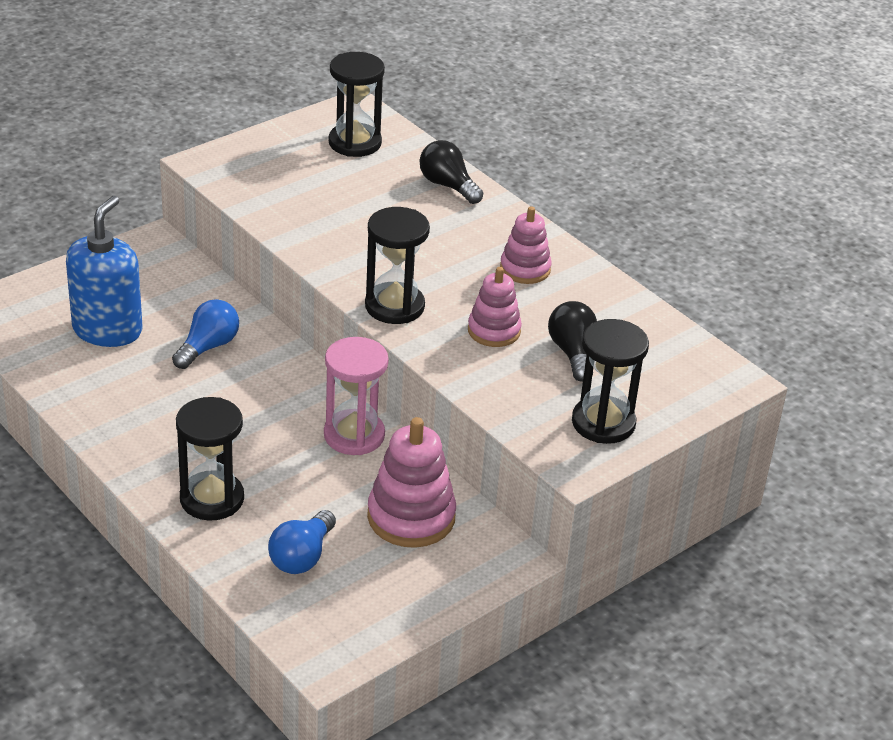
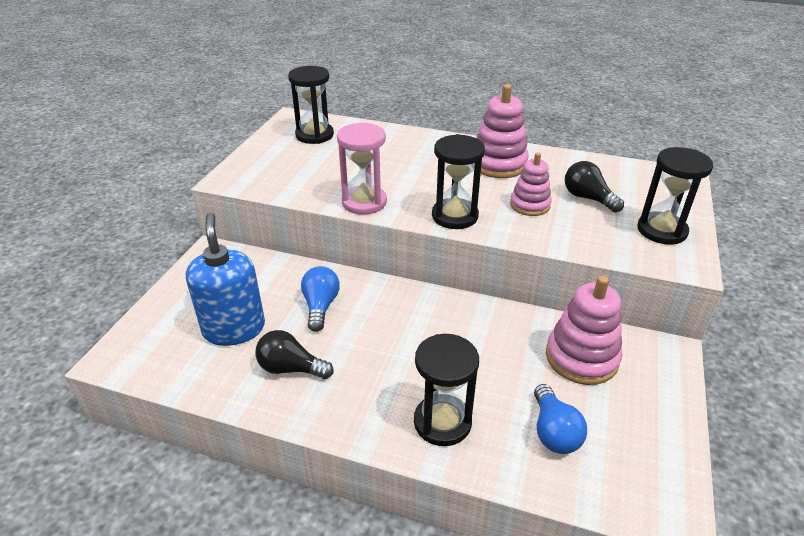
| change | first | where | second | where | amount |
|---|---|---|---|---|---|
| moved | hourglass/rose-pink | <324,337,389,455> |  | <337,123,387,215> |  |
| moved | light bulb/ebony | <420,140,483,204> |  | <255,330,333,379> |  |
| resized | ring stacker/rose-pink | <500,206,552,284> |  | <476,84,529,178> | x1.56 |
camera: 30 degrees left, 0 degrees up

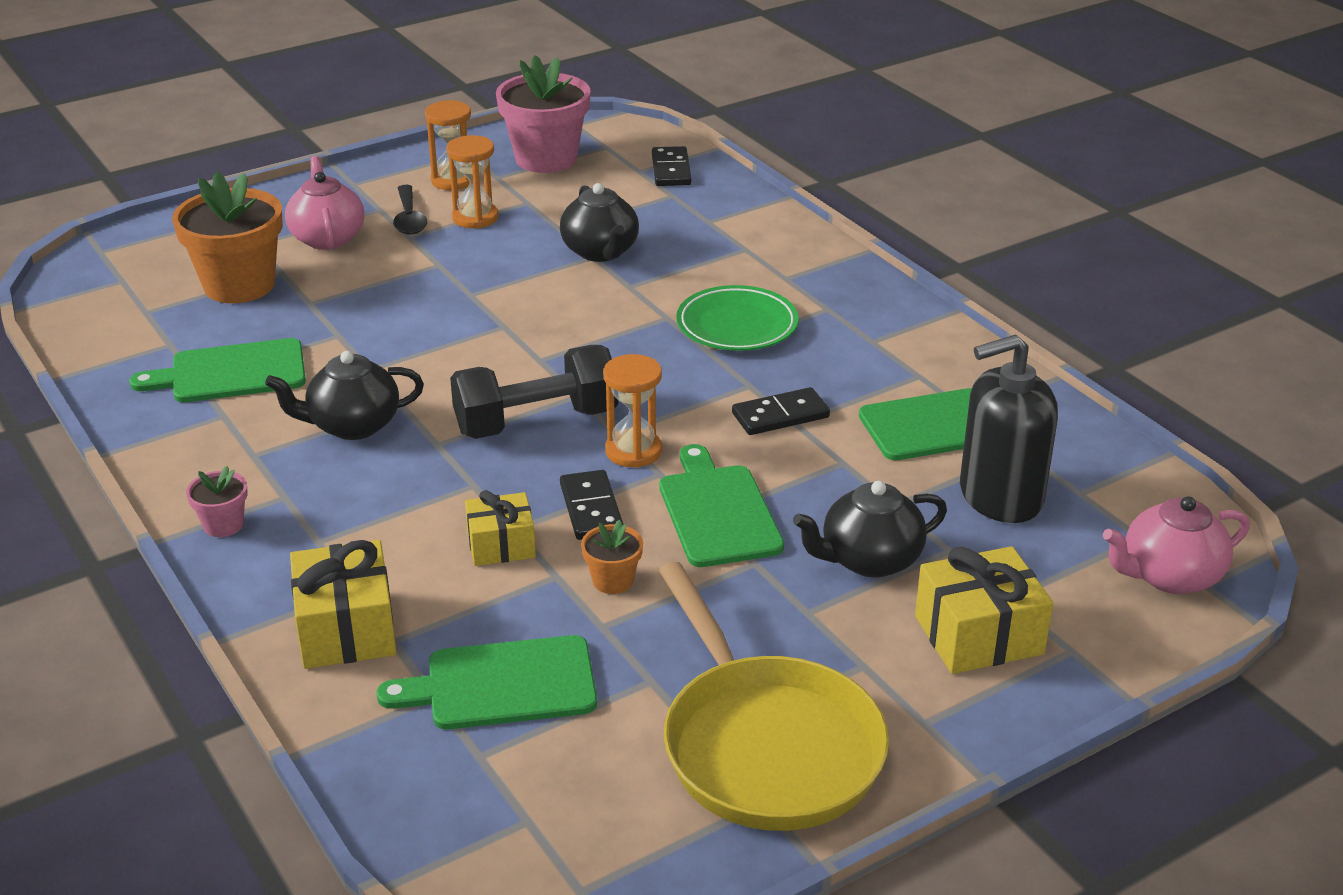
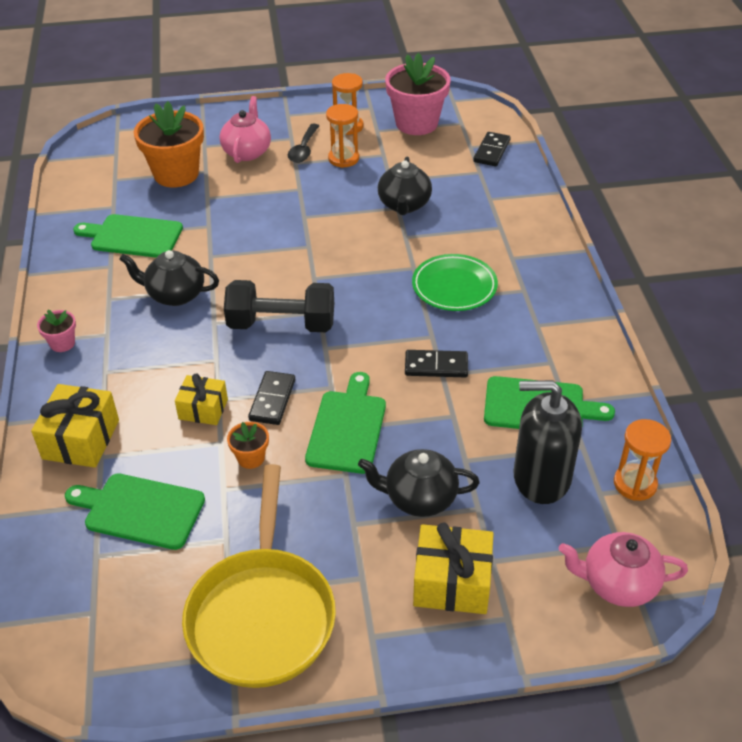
| change | first | where | second | where | amount |
|---|---|---|---|---|---|
| moved | hourglass/bright orange | <603,354,662,468> |  | <614,419,671,501> |  |
camera: 25 degrees right, 10 degrees up

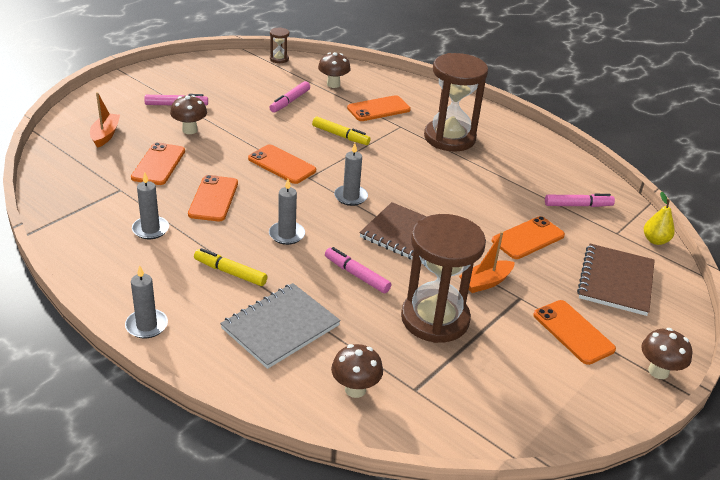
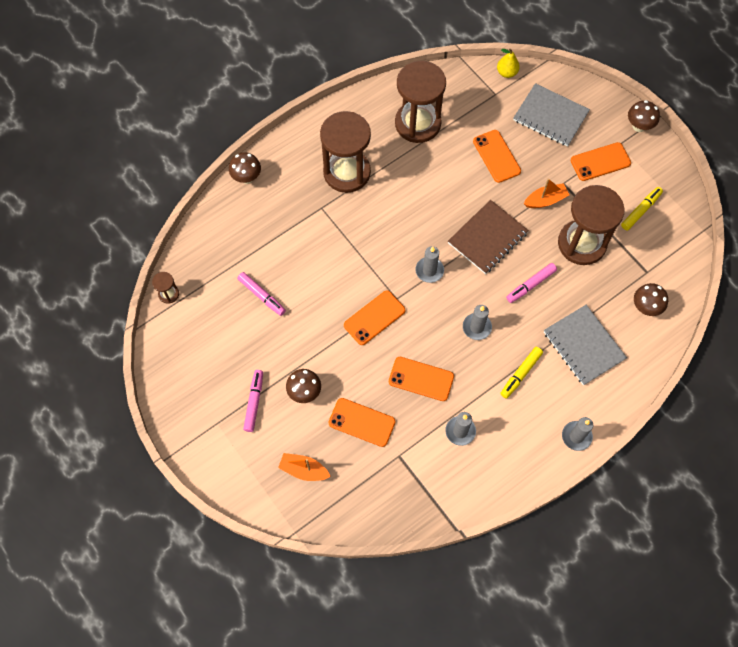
| change | first | where | second | where | amount |
|---|---|---|---|---|---|
| removed | mobile phone/bright orange | <347,95,411,121> |  |  |  |
| removed | felt pen/rose-pink | <545,194,615,207> |  |  |  |
| added |  |  | hourglass/brown | <395,61,446,143> |  |
| moved | felt pen/bright yellow | <312,117,371,145> |  | <621,187,663,230> |  |
| moved | mushroom/brown | <318,52,351,88> |  | <229,152,261,184> |  |
| recoloured | exercise book/brown | <577,244,655,316> | exercise book/grey | <513,83,590,147> |  |
| turned | boat/bright orange | <459,231,515,293> |  | <524,178,570,208> | 90 degrees counterclockwise |
camera: 75 degrees left, 30 degrees up

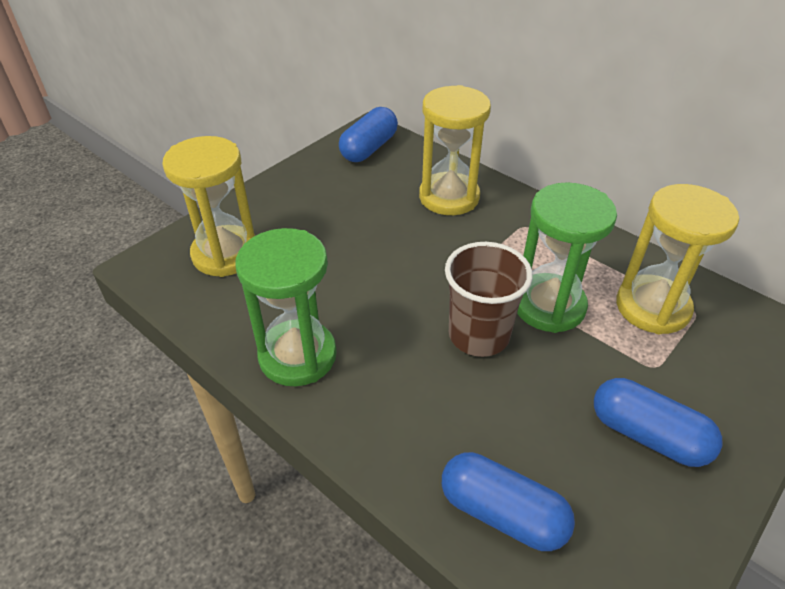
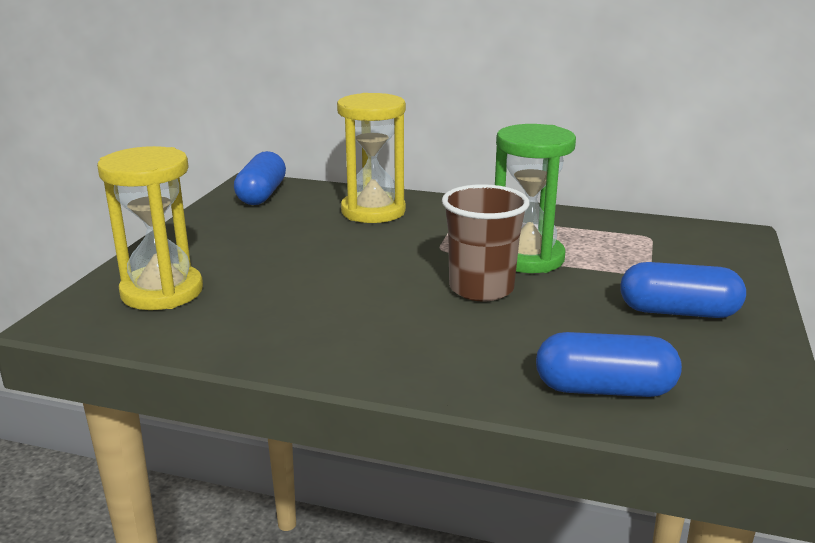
| change | first | where | second | where | amount |
|---|---|---|---|---|---|
| removed | hourglass/emerald | <236,228,337,386> |  |  |  |
| removed | hourglass/bright yellow | <616,184,739,334> |  |  |  |
camera: 25 degrees left, 20 degrees down

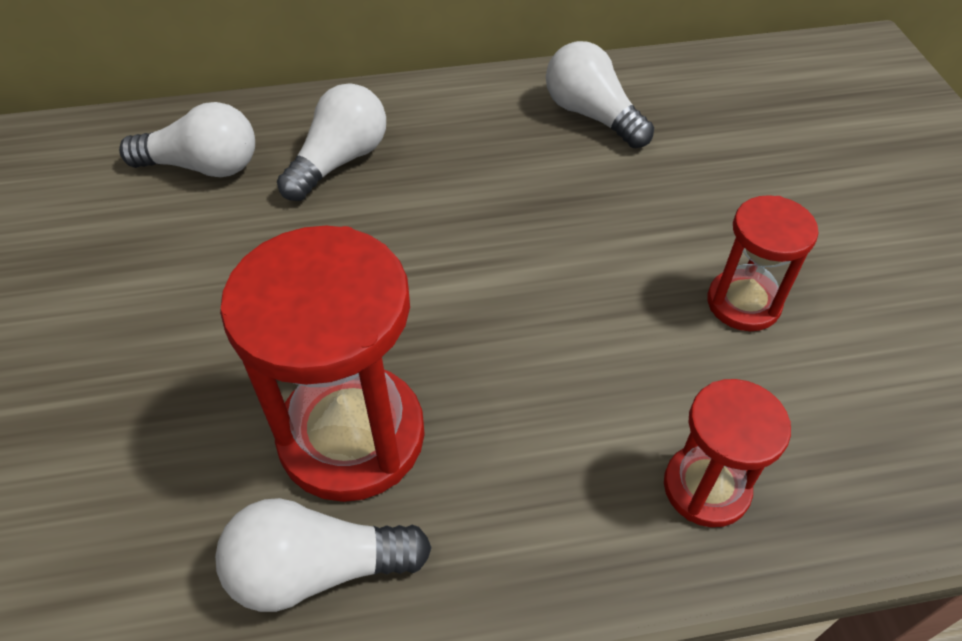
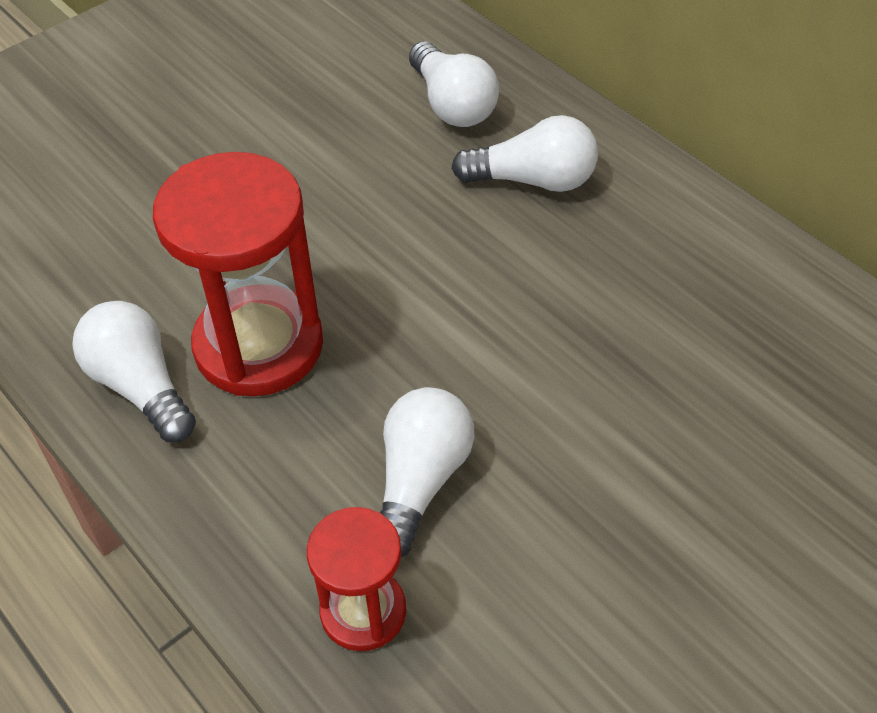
| change | first | where | second | where | amount |
|---|---|---|---|---|---|
| removed | hourglass/crimson | <707,195,819,331> |  |  |  |
| moved | light bulb/pure white | <546,41,654,148> |  | <380,387,474,557> |  |
camera: 60 degrees right, 0 degrees up

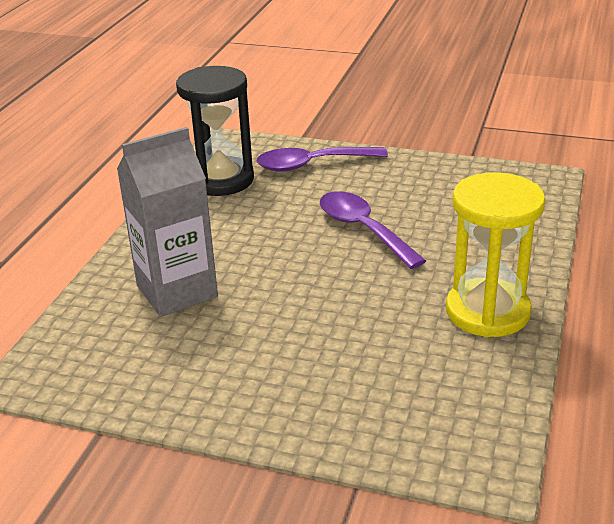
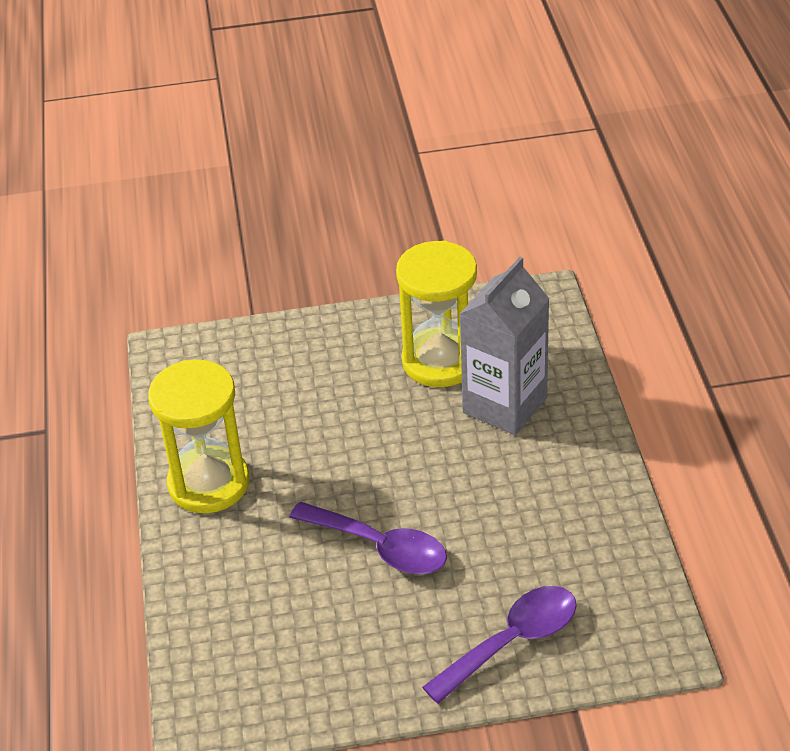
| change | first | where | second | where | amount |
|---|---|---|---|---|---|
| removed | hourglass/ebony | <176,66,254,196> |  |  |  |
| added |  |  | hourglass/bright yellow | <396,241,477,387> |  |
camera: 155 degrees right, 10 degrees up

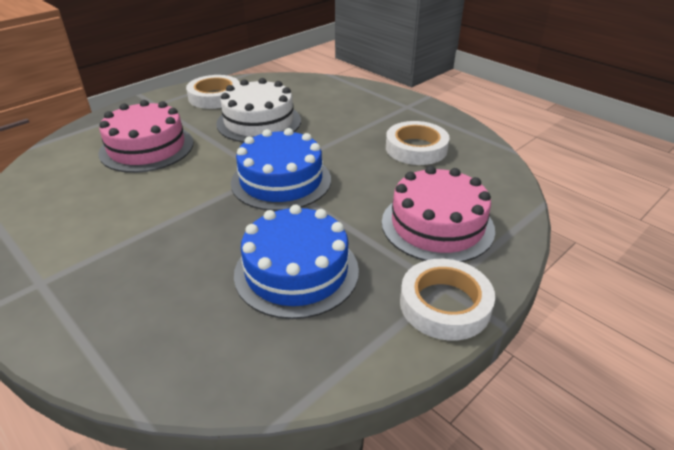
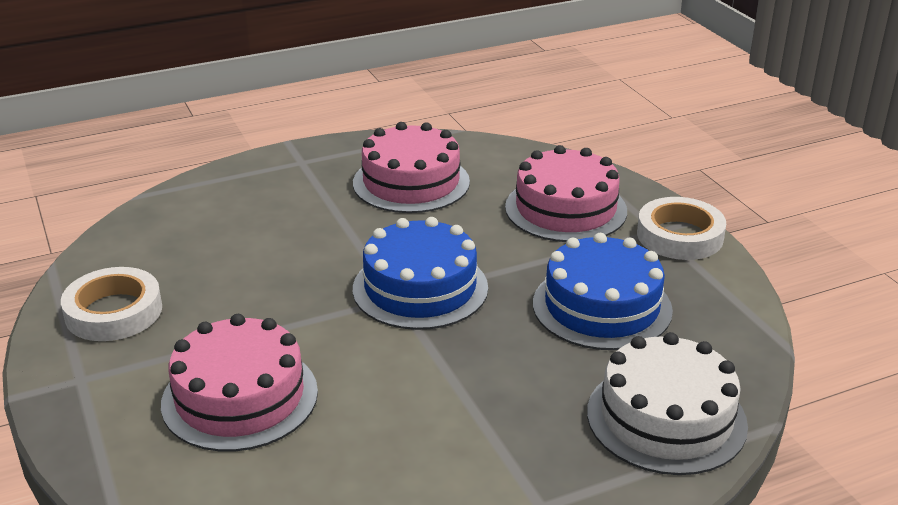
| change | first | where | second | where | amount |
|---|---|---|---|---|---|
| moved | gateau/pure white | <216,78,301,143> |  | <587,332,748,475> |  |
| replaced | tape/pure white | <386,121,450,165> | gateau/rose-pink | <353,122,470,213> |  |
camera: 70 degrees left, 5 degrees down

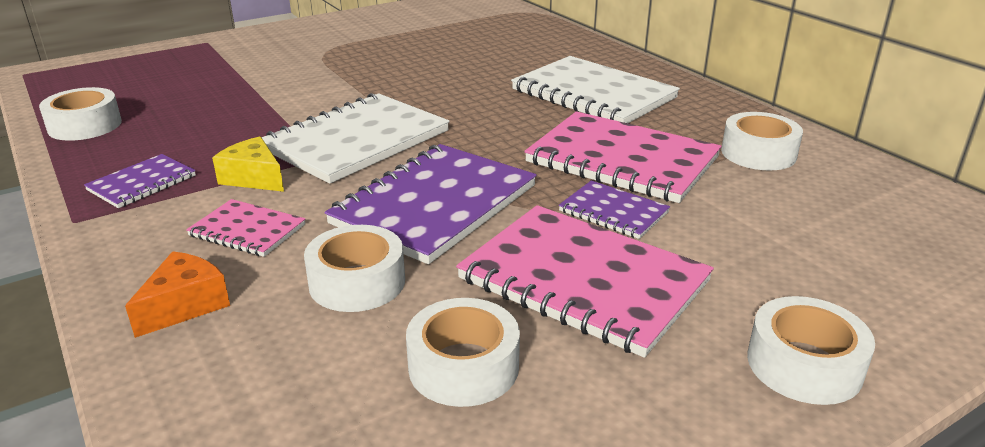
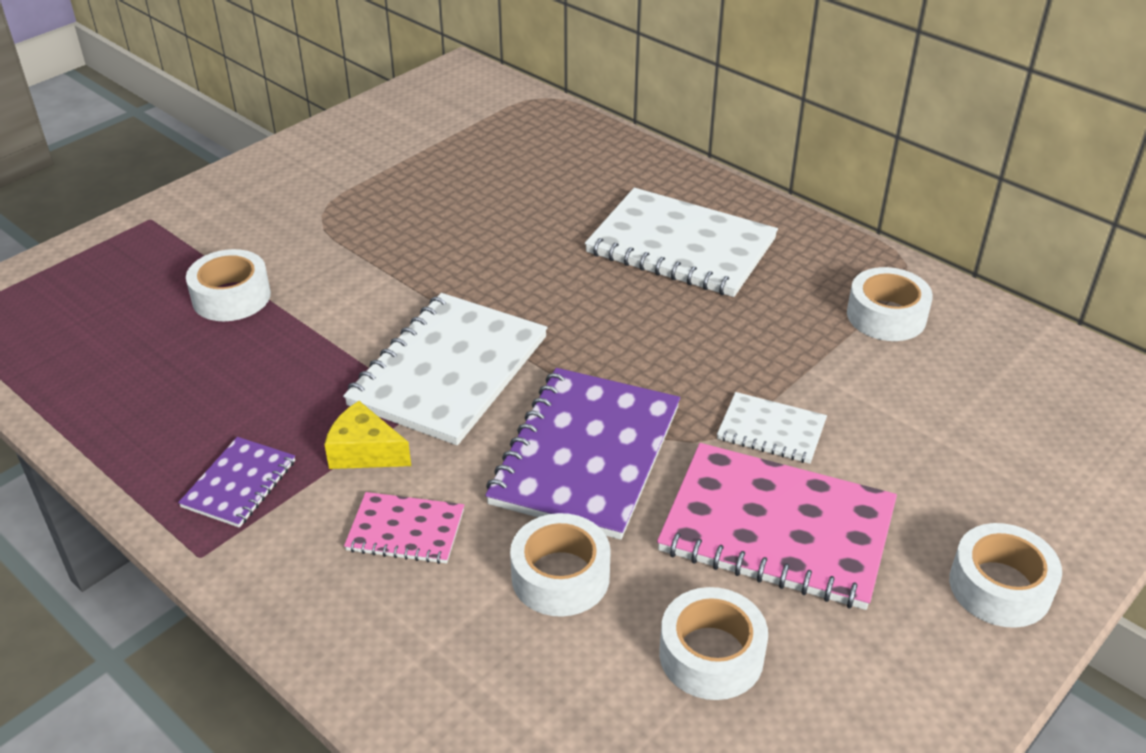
| change | first | where | second | where | amount |
|---|---|---|---|---|---|
| removed | piece of cheese/bright orange | <125,251,230,338> |  |  |  |
| removed | exercise book/rose-pink | <524,111,722,203> |  |  |  |
| moved | tape/pure white | <39,87,122,141> |  | <186,249,271,321> |  |
| recoloured | exercise book/royal purple | <559,180,670,239> | exercise book/pure white | <717,392,827,464> |  |
camera: 15 degrees left, 10 degrees up

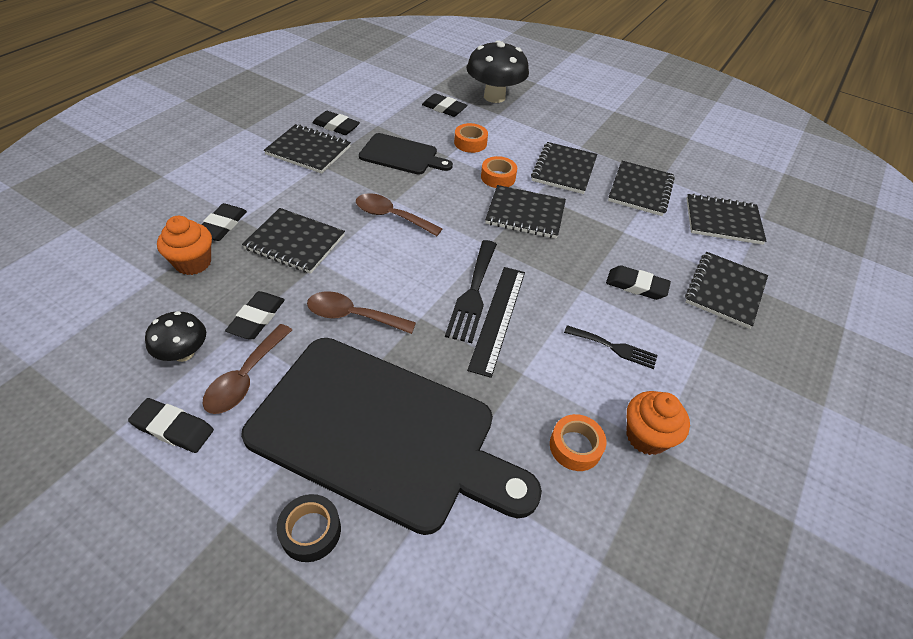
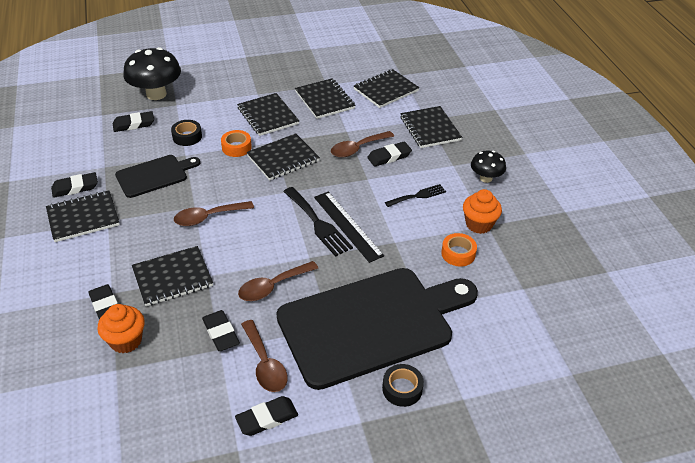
| change | first | where | second | where | amount |
|---|---|---|---|---|---|
| added |  |  | tablespoon/brown | <331,131,394,158> |  |
| moved | mushroom/ebony | <145,311,206,362> |  | <471,150,506,183> |  |
| recoloured | tape/bright orange | <454,123,488,153> | tape/ebony | <171,120,202,146> |  |
camera: 45 degrees left, 5 degrees down

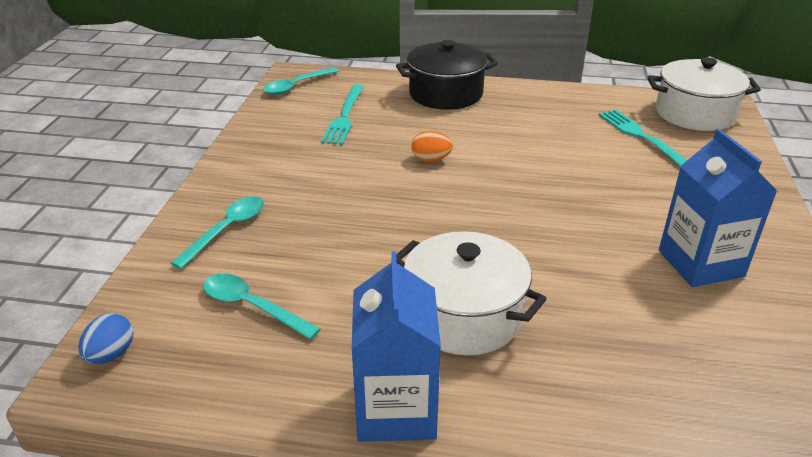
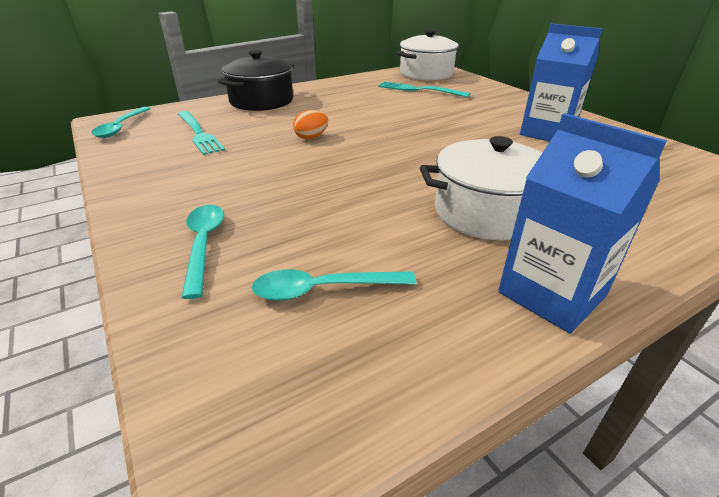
| change | first | where | second | where | amount |
|---|---|---|---|---|---|
| removed | toy egg/blue | <78,313,133,364> |  |  |  |
camera: 40 degrees left, 0 degrees up

